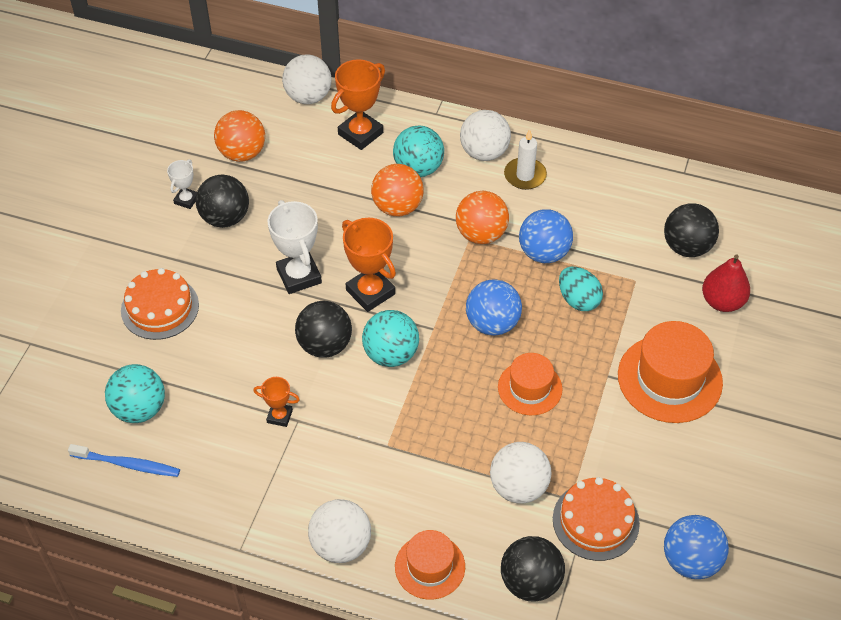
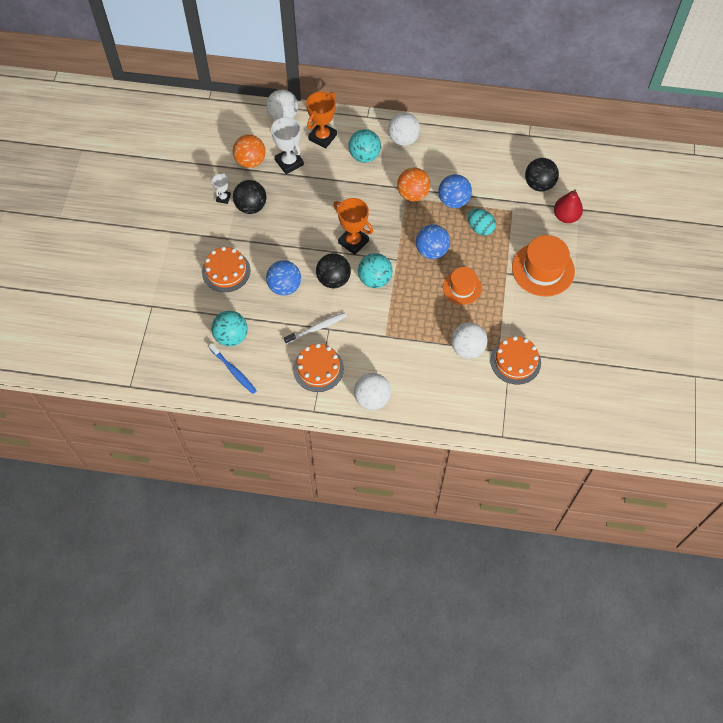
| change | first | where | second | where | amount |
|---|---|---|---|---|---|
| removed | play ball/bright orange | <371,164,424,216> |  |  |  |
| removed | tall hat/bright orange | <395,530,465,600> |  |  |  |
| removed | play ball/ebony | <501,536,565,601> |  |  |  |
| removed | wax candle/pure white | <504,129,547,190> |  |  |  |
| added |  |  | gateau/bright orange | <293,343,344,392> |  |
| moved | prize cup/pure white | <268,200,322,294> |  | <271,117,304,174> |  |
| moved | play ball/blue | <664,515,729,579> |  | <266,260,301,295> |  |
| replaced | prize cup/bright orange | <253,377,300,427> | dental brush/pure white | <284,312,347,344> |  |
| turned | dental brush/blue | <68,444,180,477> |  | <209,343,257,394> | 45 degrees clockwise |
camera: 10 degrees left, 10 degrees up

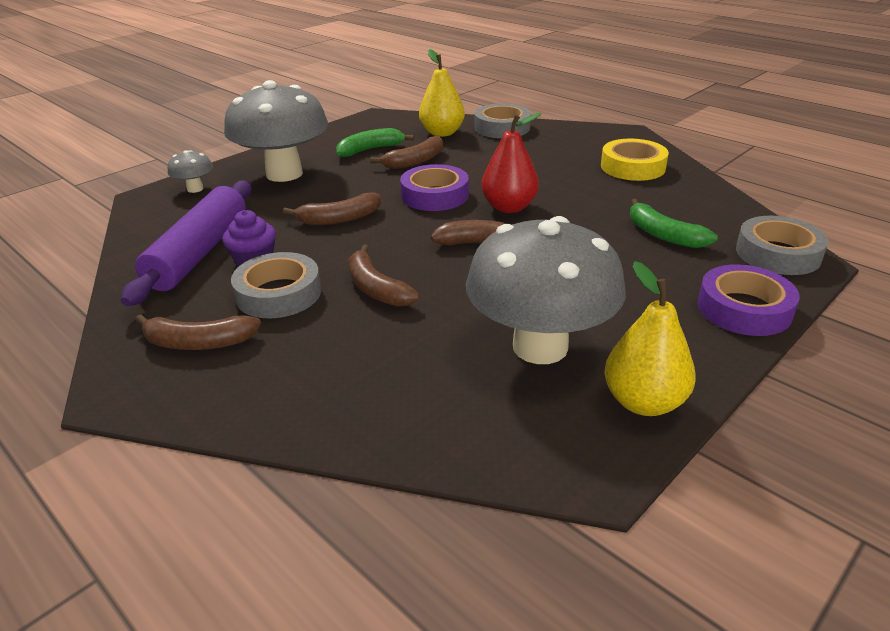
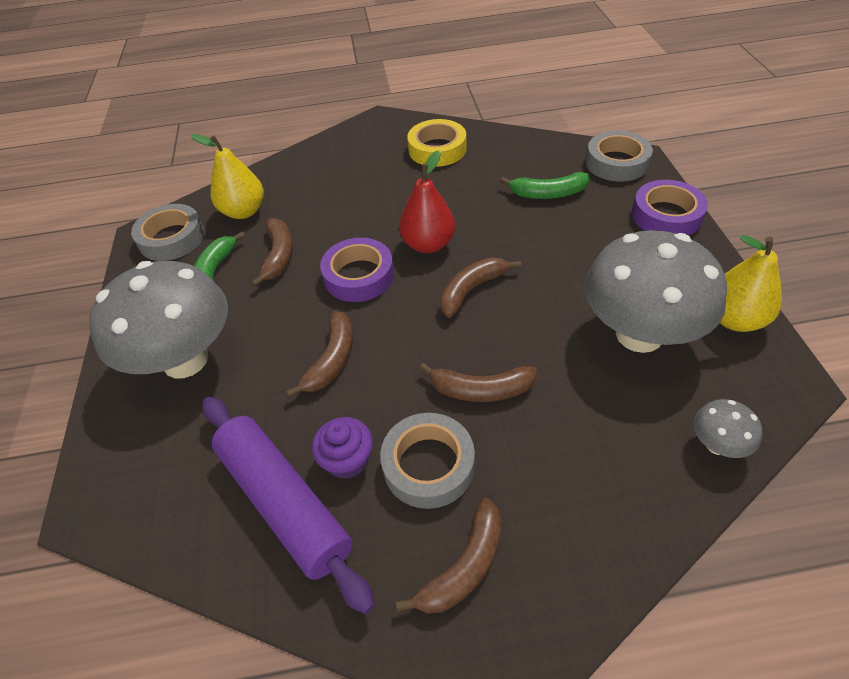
| change | first | where | second | where | amount |
|---|---|---|---|---|---|
| moved | mushroom/grey | <168,150,213,193> |  | <694,399,762,458> |  |
| moved | tape/grey | <474,103,531,138> |  | <131,204,205,261> |  |
camera: 50 degrees left, 15 degrees up

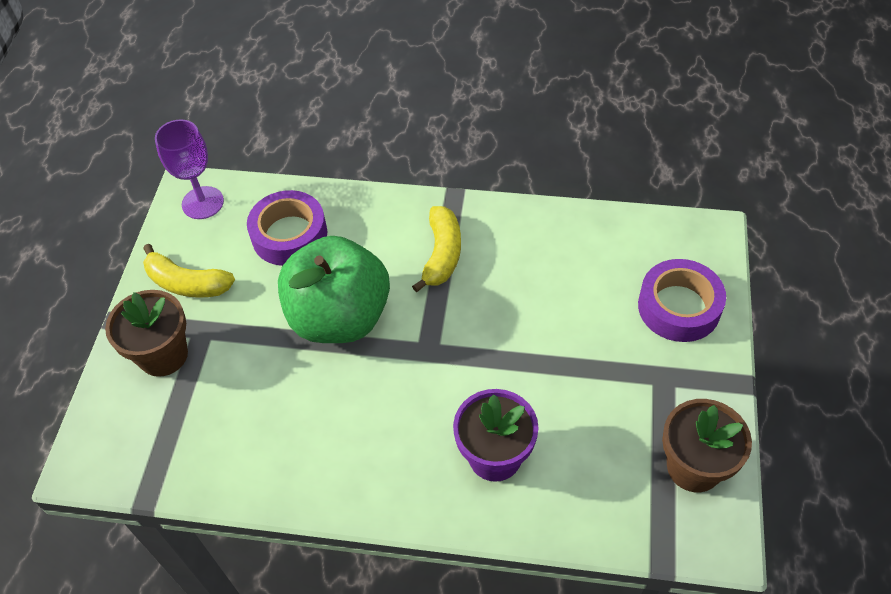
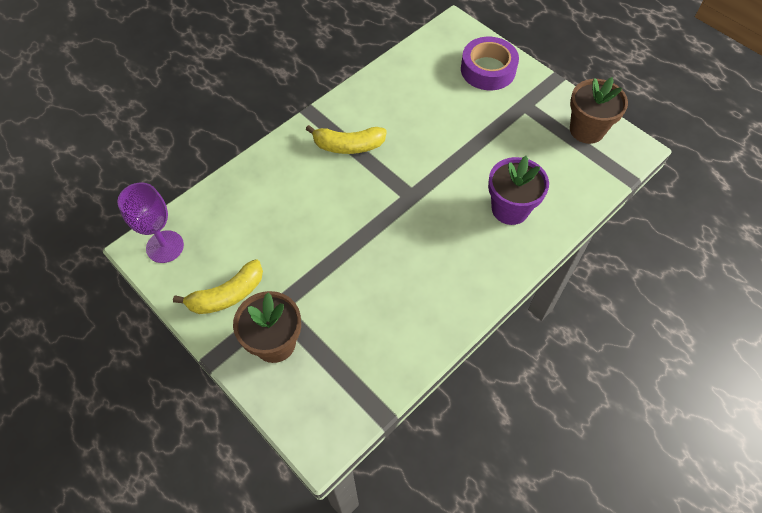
| change | first | where | second | where | amount |
|---|---|---|---|---|---|
| removed | tape/royal purple | <247,190,327,266> |  |  |  |
| removed | toy apple/emerald | <278,236,390,343> |  |  |  |
| turned | banana/bright yellow | <412,206,461,292> |  | <306,125,387,154> | 135 degrees clockwise |
camera: 55 degrees left, 5 degrees up

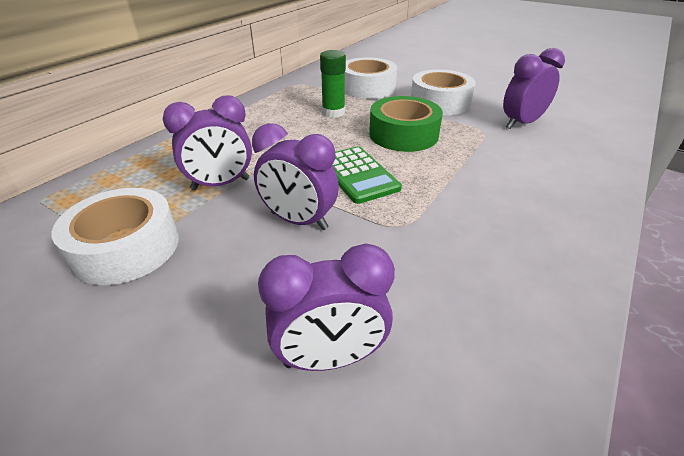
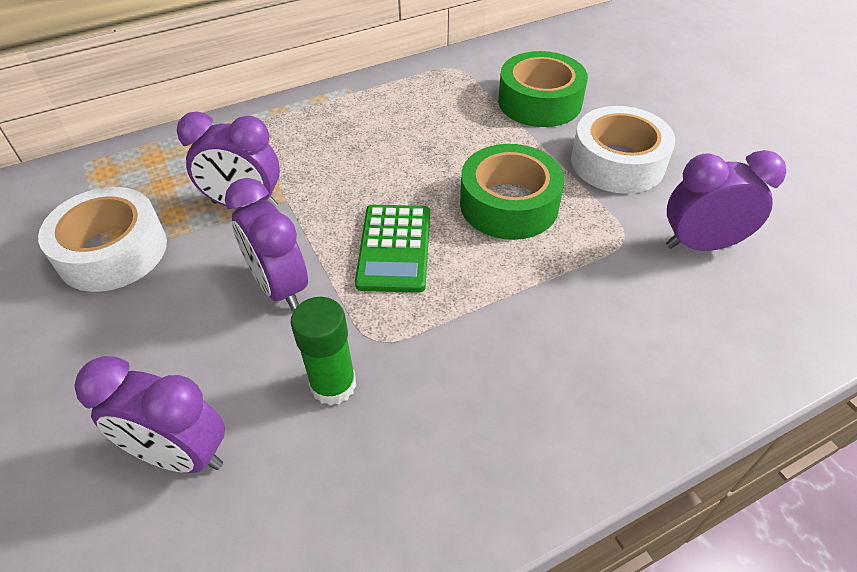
| change | first | where | second | where | amount |
|---|---|---|---|---|---|
| moved | glue/emerald | <320,50,346,118> |  | <291,297,356,406> |  |
| recoloured | tape/pure white | <345,57,397,99> | tape/emerald | <498,51,588,127> |  |
camera: 30 degrees right, 10 degrees up

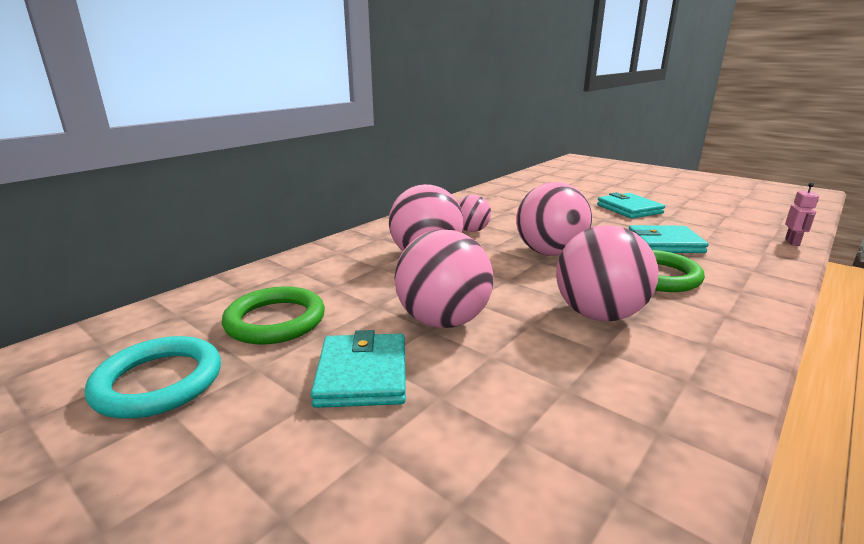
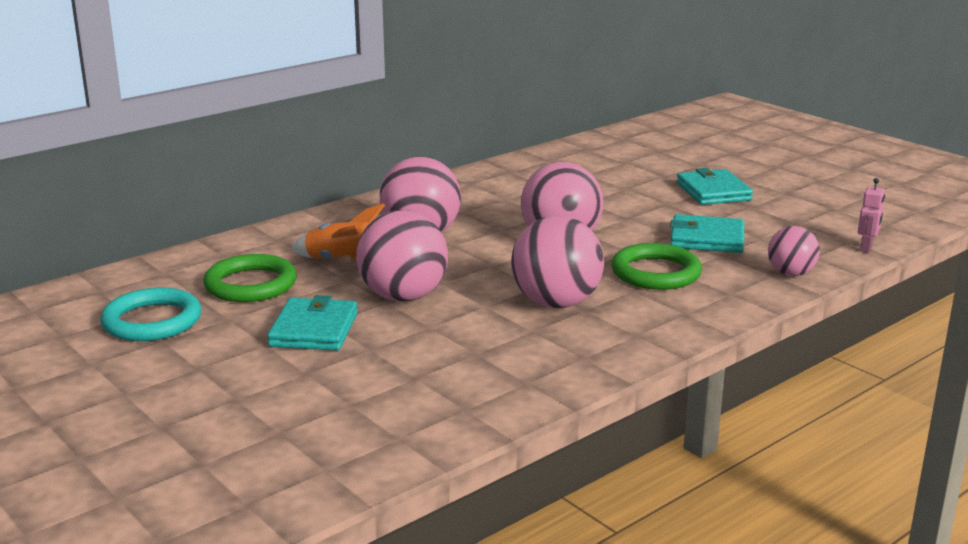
| change | first | where | second | where | amount |
|---|---|---|---|---|---|
| added |  |  | spaceship/bright orange | <291,203,385,260> |  |
| moved | play ball/rose-pink | <458,195,491,232> |  | <768,226,820,276> |  |
camera: 10 degrees right, 0 degrees up

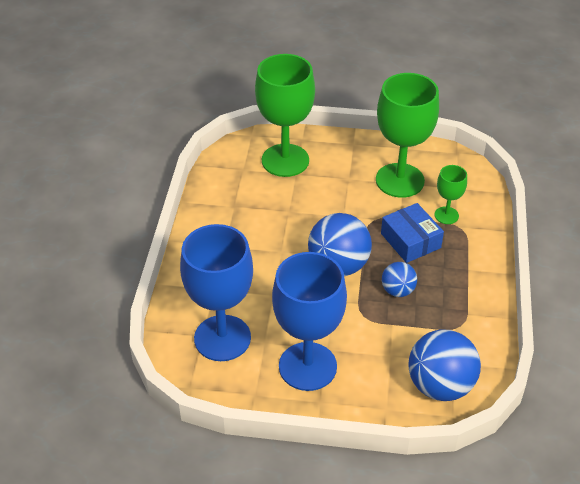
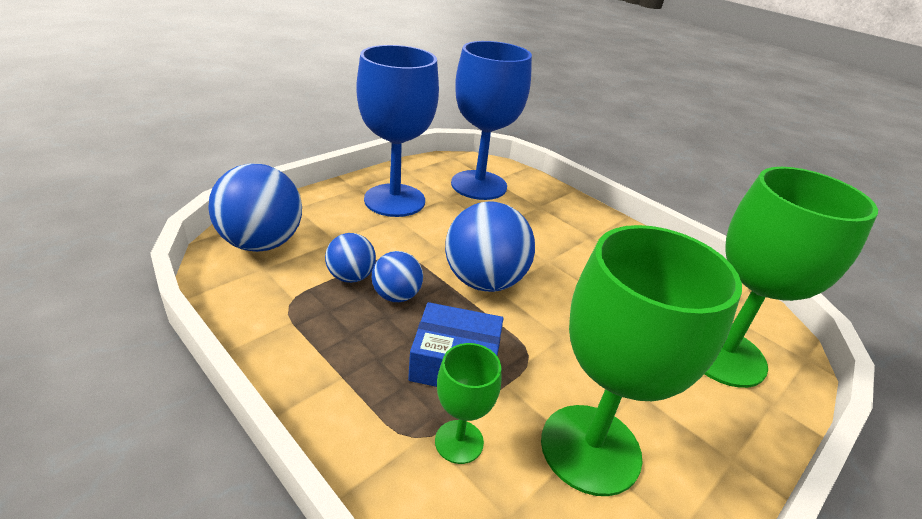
| change | first | where | second | where | amount |
|---|---|---|---|---|---|
| added |  |  | play ball/blue | <325,233,376,283> |  |
camera: 125 degrees right, 10 degrees down

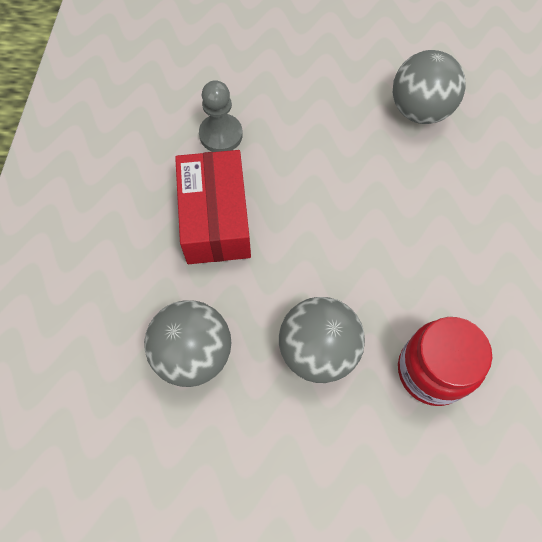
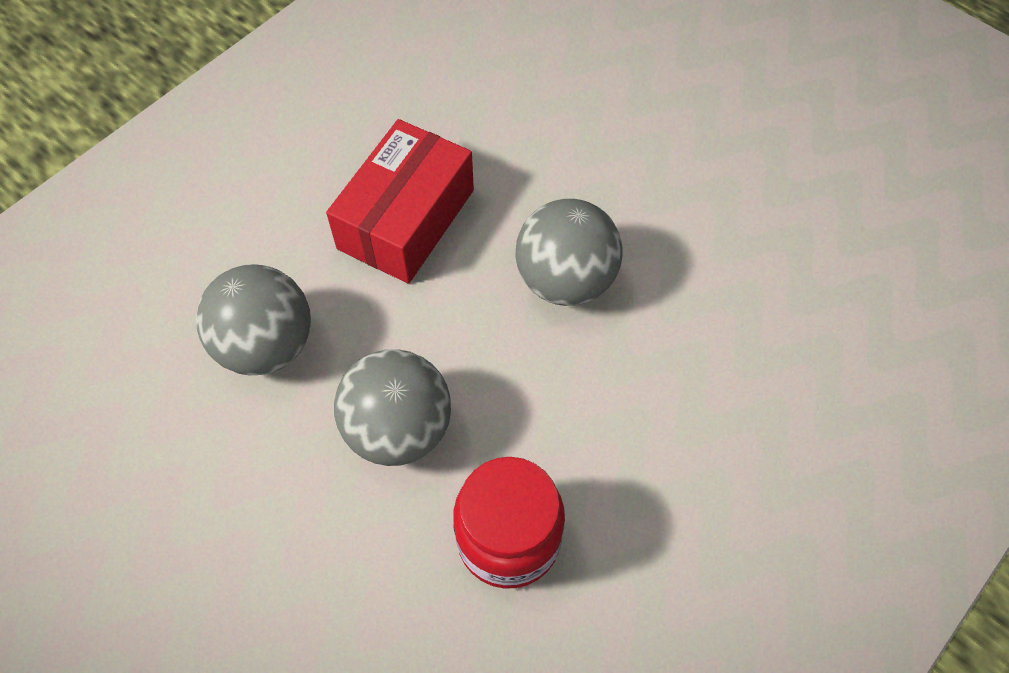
| change | first | where | second | where | amount |
|---|---|---|---|---|---|
| removed | chess pawn/grey | <199,80,243,152> |  |  |  |
| moved | play ball/grey | <393,50,466,124> |  | <516,199,623,306> |  |
camera: 35 degrees right, 5 degrees down

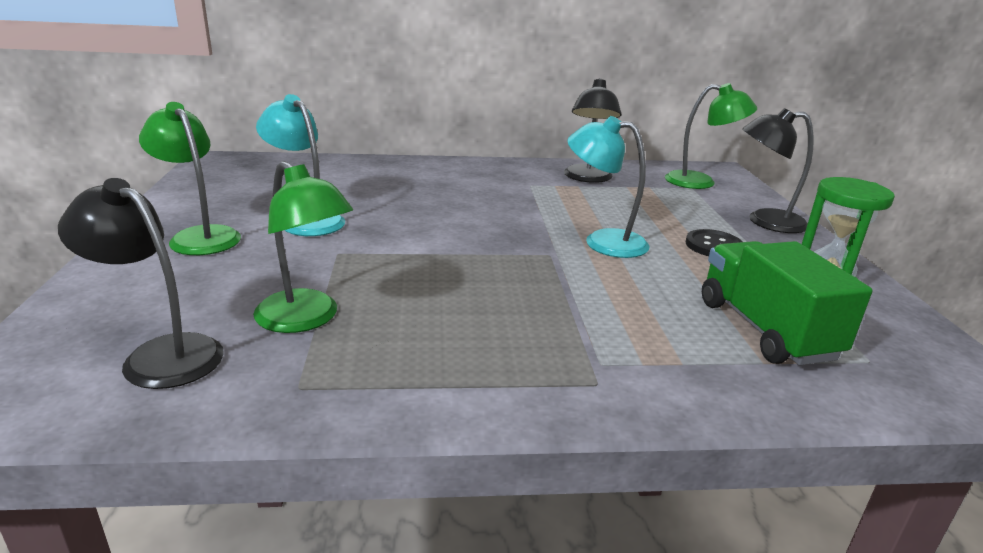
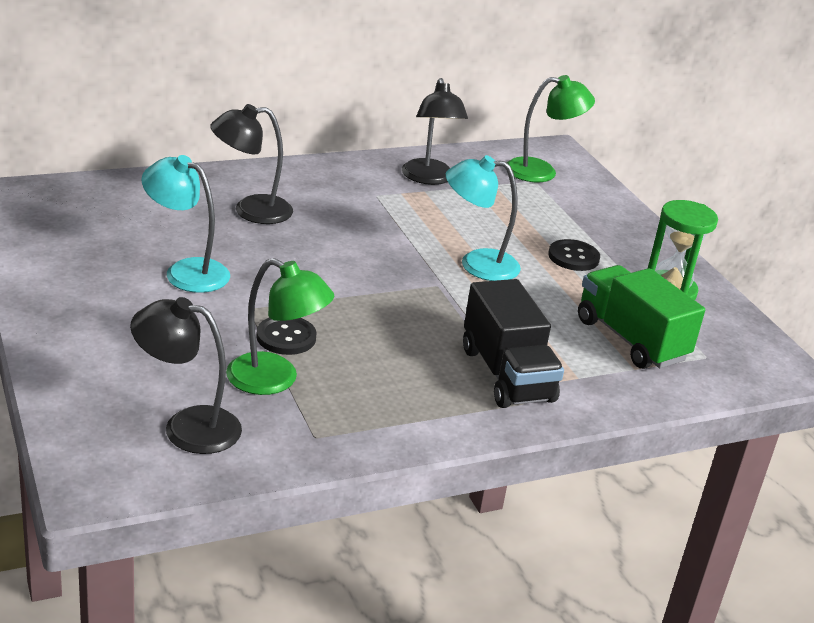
| change | first | where | second | where | amount |
|---|---|---|---|---|---|
| removed | lamp/emerald | <139,102,241,255> |  |  |  |
| added |  |  | button/ebony | <256,318,316,355> |  |
| added |  |  | lorry/ebony | <463,279,564,408> |  |
| moved | lamp/ebony | <742,108,814,233> |  | <210,104,293,224> |  |
camera: 20 degrees left, 5 degrees up

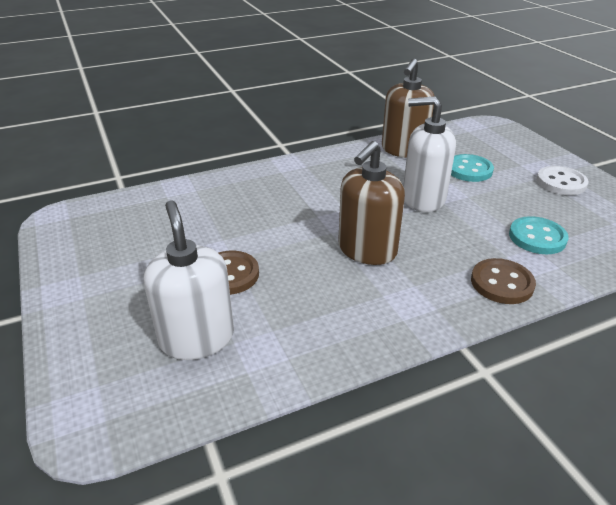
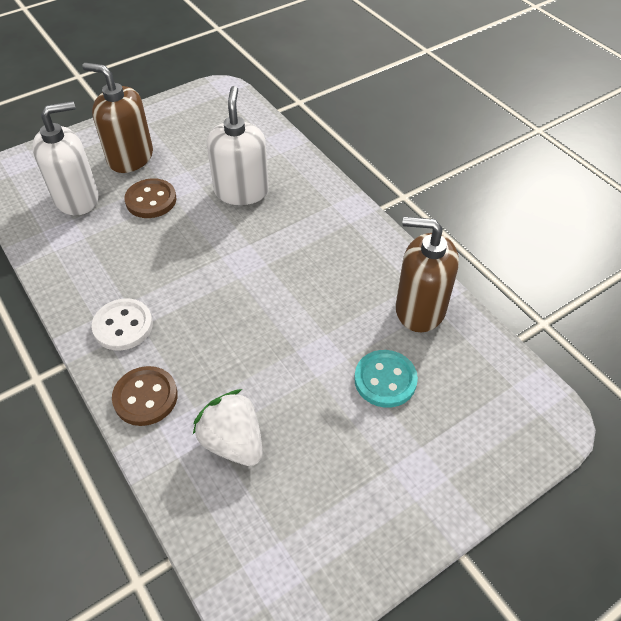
| change | first | where | second | where | amount |
|---|---|---|---|---|---|
| moved | soap dispenser/brown | <338,141,405,265> |  | <82,62,153,173> |  |
| moved | soap dispenser/pure white | <403,96,456,212> |  | <207,86,269,205> |  |
| moved | button/pure white | <536,166,589,195> |  | <92,298,153,351> |  |
| replaced | button/turquoise | <509,216,569,254> | berry/pure white | <193,389,263,466> |  |
camera: 80 degrees right, 15 degrees up

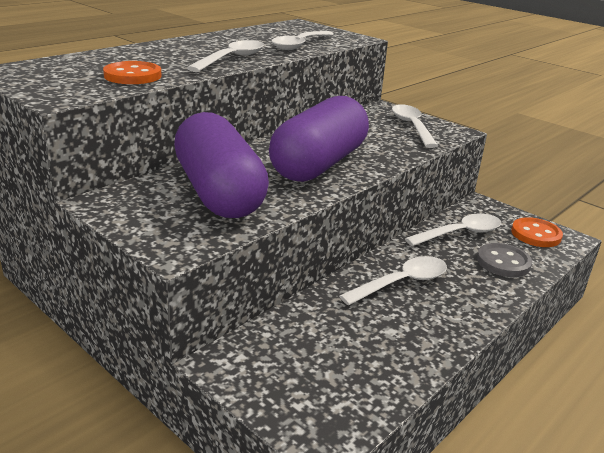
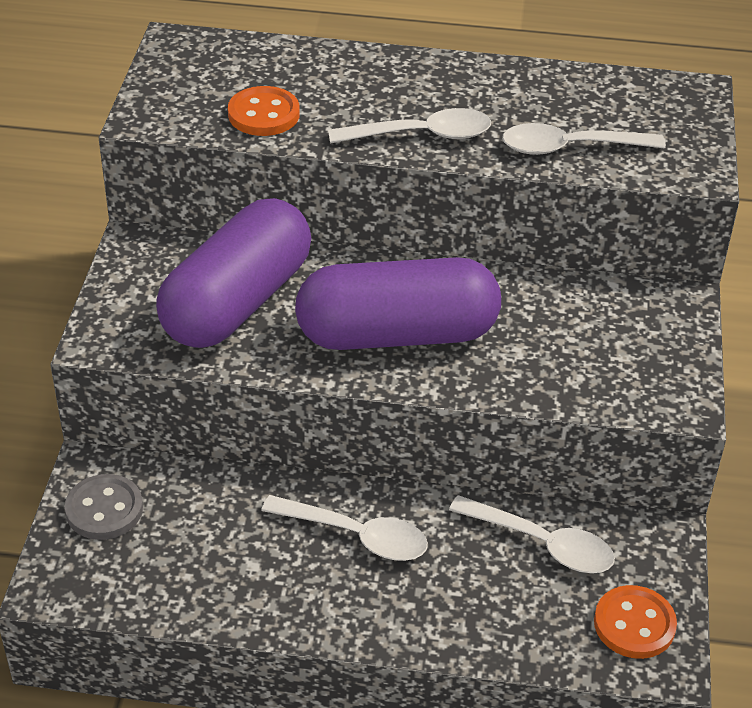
| change | first | where | second | where | amount |
|---|---|---|---|---|---|
| removed | tablespoon/pure white | <392,104,438,148> |  |  |  |
| moved | button/grey | <477,243,532,277> |  | <65,474,143,540> |  |
camera: 55 degrees right, 15 degrees up

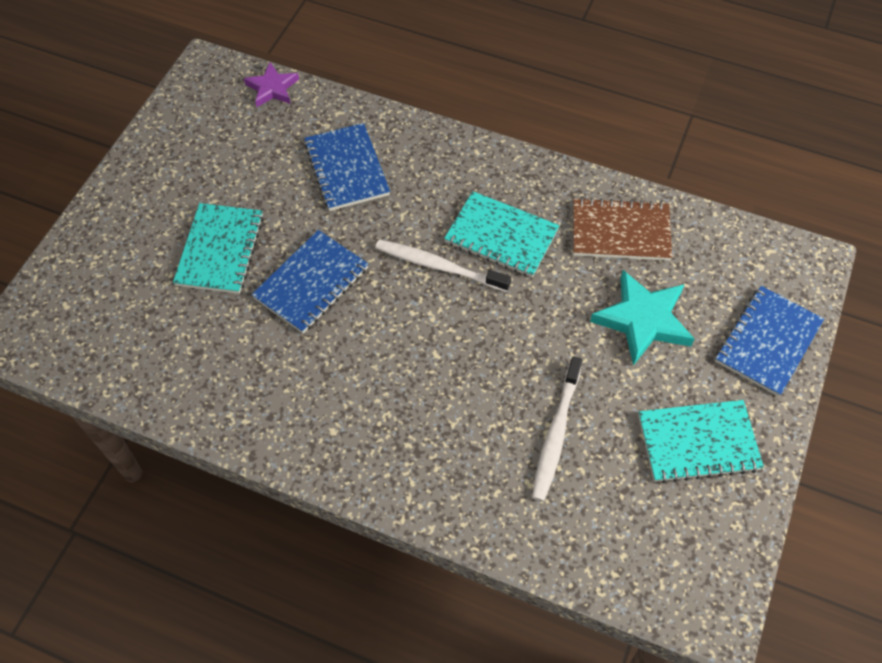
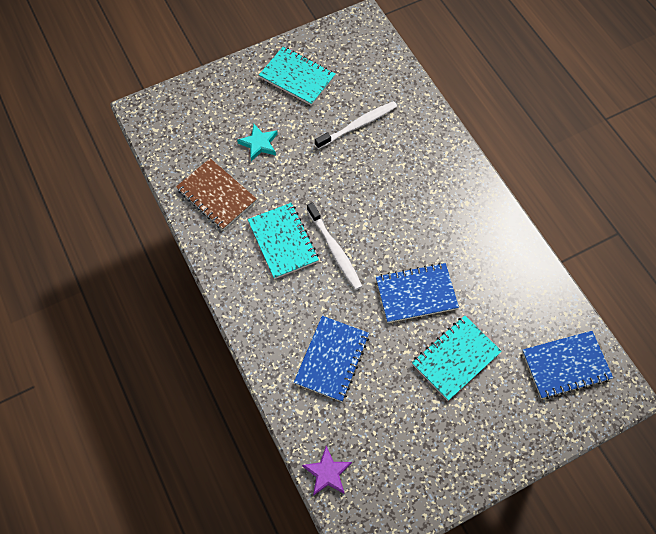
| change | first | where | second | where | amount |
|---|---|---|---|---|---|
| moved | exercise book/blue | <715,286,824,397> |  | <522,331,613,399> |  |
| resized | star shape/turquoise | <590,270,695,366> |  | <237,124,278,161> | x0.62 |
camera: 140 degrees left, 5 degrees up

